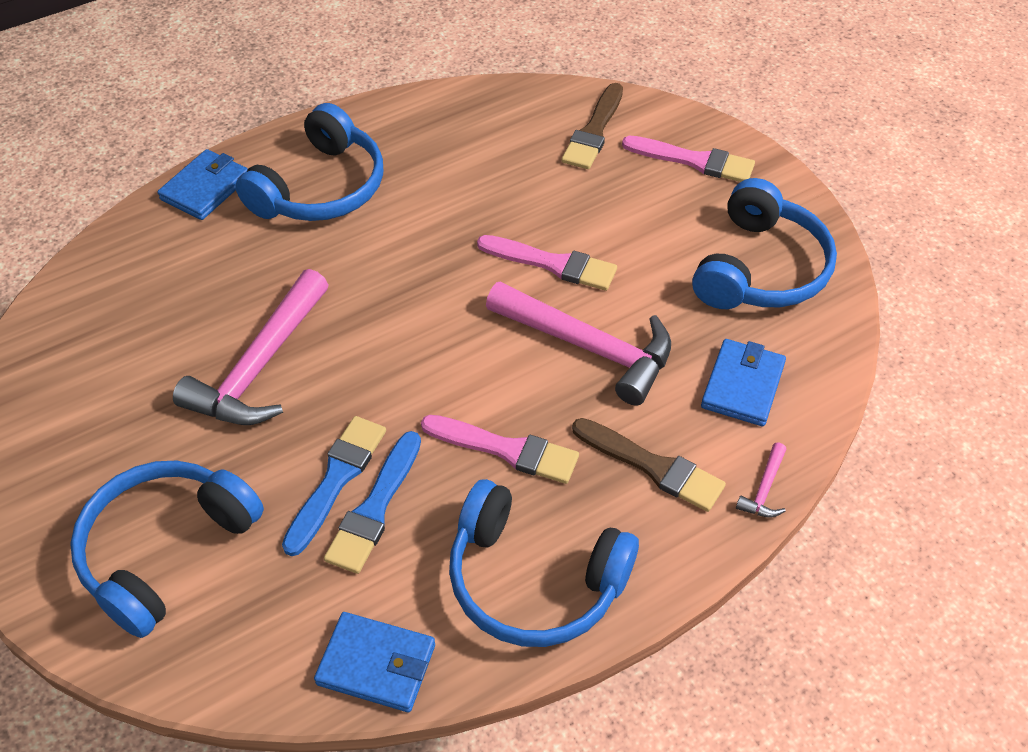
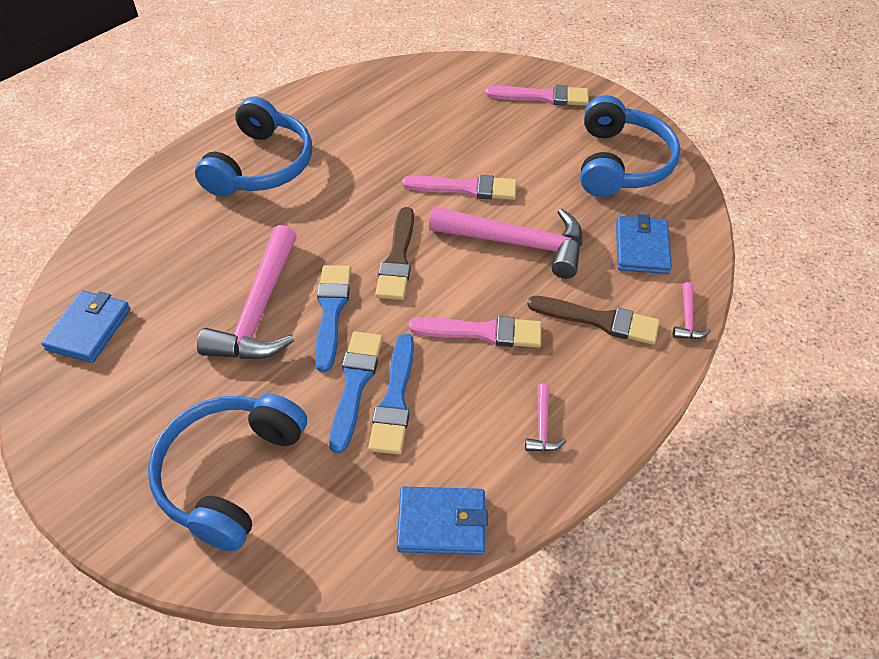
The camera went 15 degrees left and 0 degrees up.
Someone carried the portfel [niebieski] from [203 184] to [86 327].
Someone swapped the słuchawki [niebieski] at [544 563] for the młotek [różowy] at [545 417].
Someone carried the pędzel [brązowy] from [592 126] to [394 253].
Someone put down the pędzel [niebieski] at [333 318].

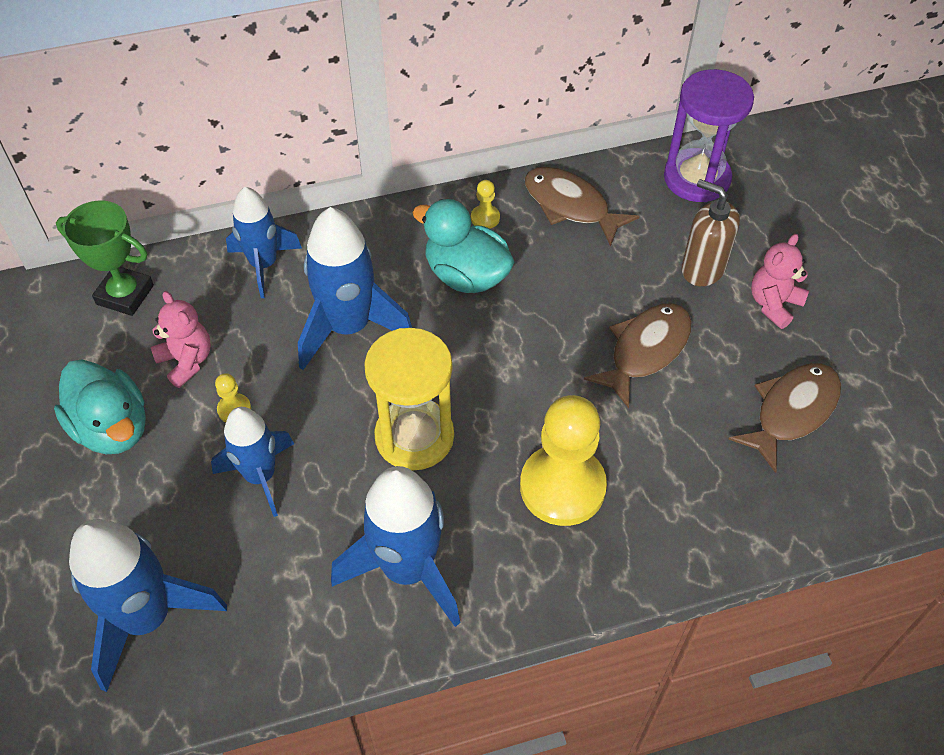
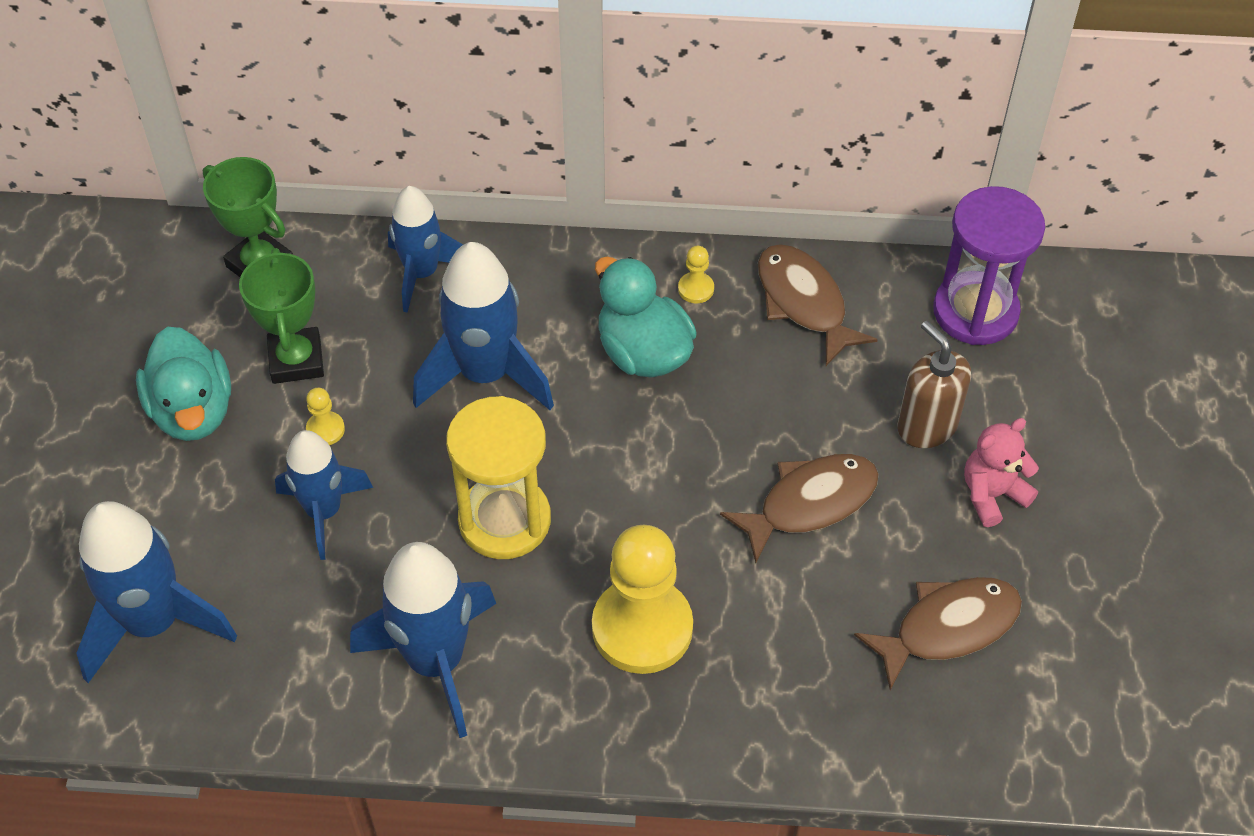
The camera went 20 degrees right and 0 degrees up.
Someone swapped the miś [różowy] at [181 339] for the puchar [zielony] at [281 316].

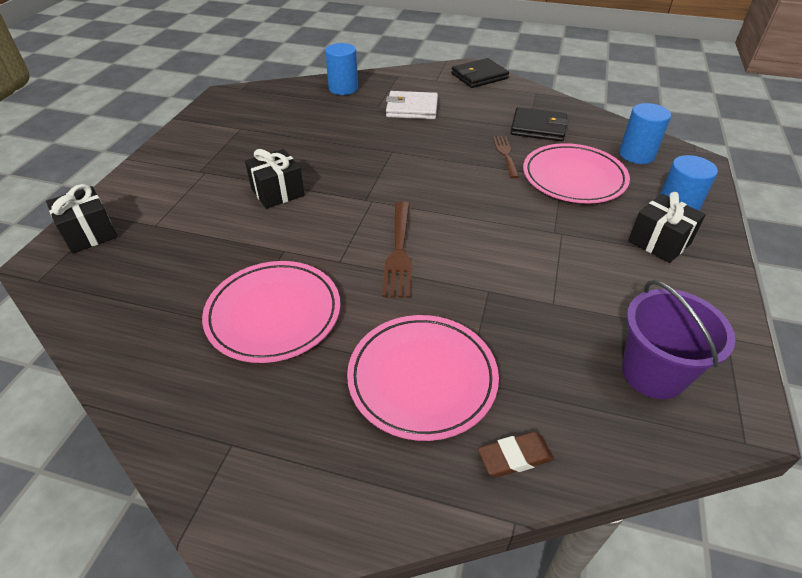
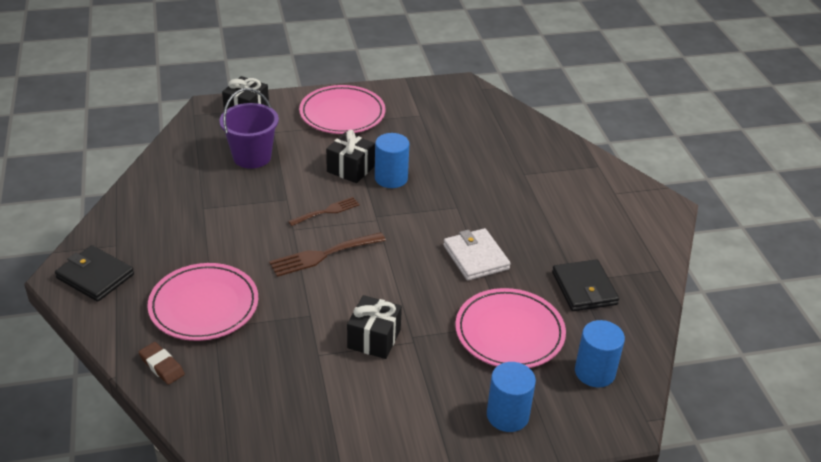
The camera went 60 degrees right and 5 degrees down.
Someone carried the talerz [różowy] from [271 312] to [342 109].
Someone carried the walec [niebieski] from [341 69] to [392 160].
Someone carried the portfel [biały] from [412 105] to [477 254].
Someone carried the portfel [czarny] from [480 73] to [94 273].
Someone carried the widelec [brązowy] from [506 157] to [324 211].
Someone carried the wiadro [fioletowy] from [678 339] to [249 128].
Someone carried the prezent [czarny] from [667 227] to [374 327].

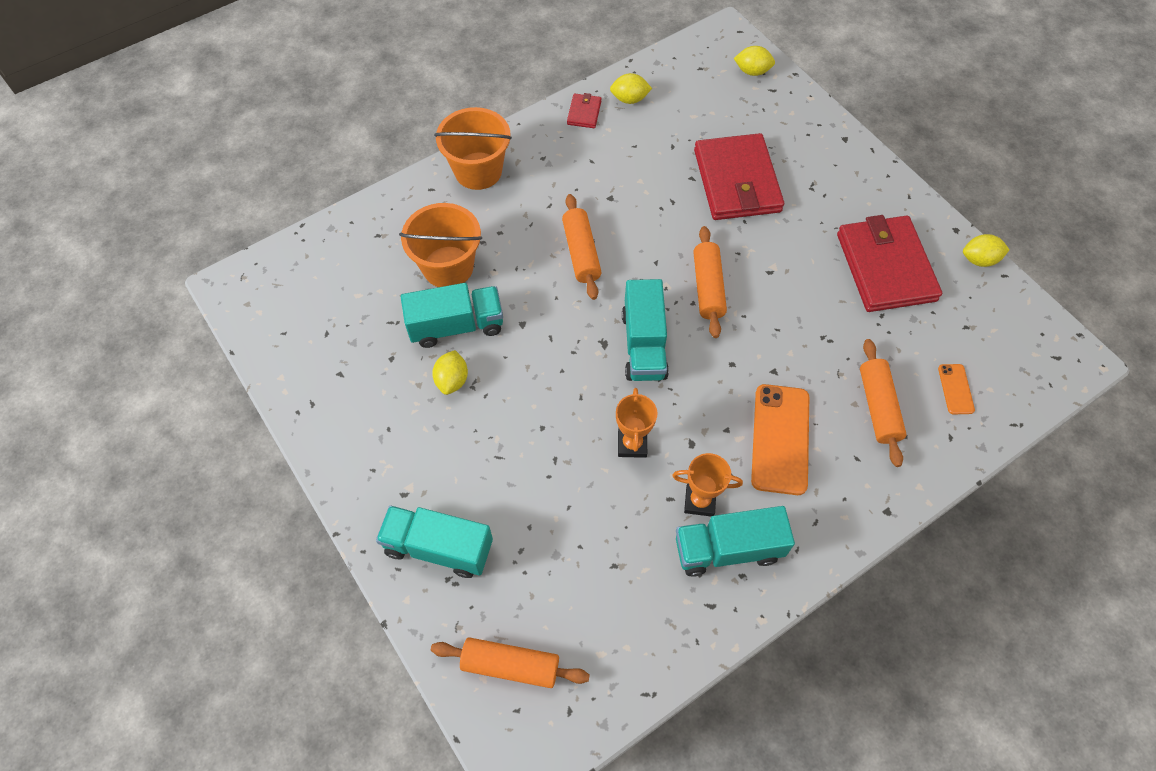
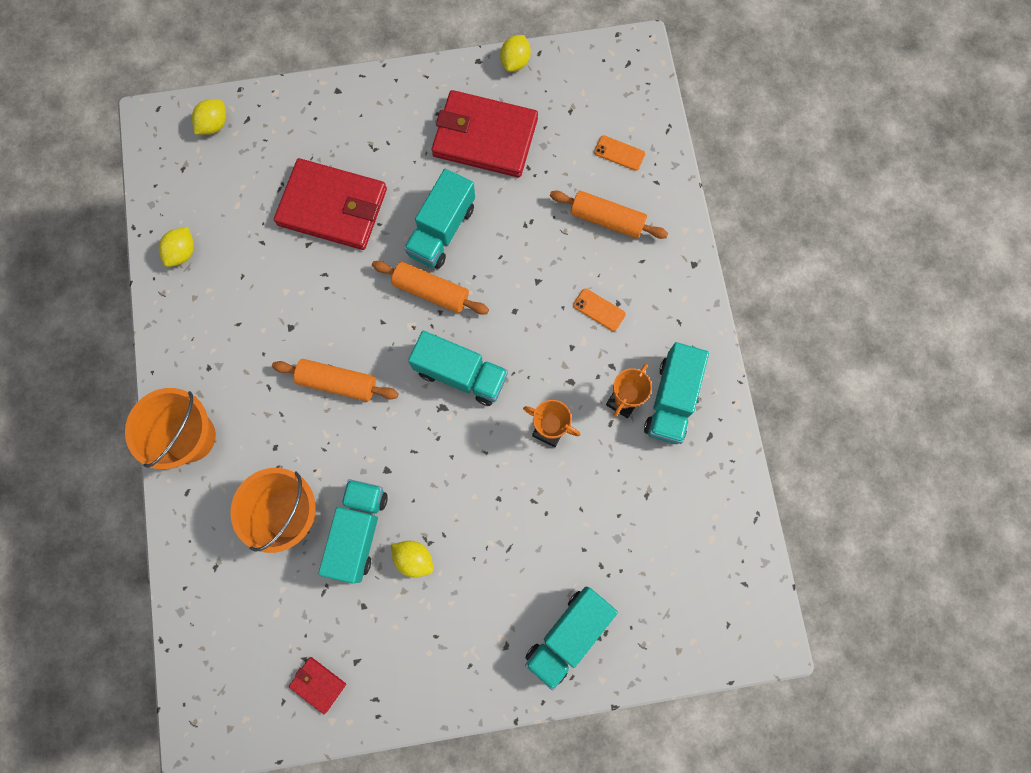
The camera went 65 degrees left and 15 degrees up.
Someone took away the wałek do ciasta [pomarańczowy] at [510 662].
Someone carried the portfel [czerwony] from [584 110] to [317 685].
Someone scaled the telefon [pomarańczowy] at [780 439] by 0.49.
Someone put down the ciężarówka [turkusowy] at [439 219].

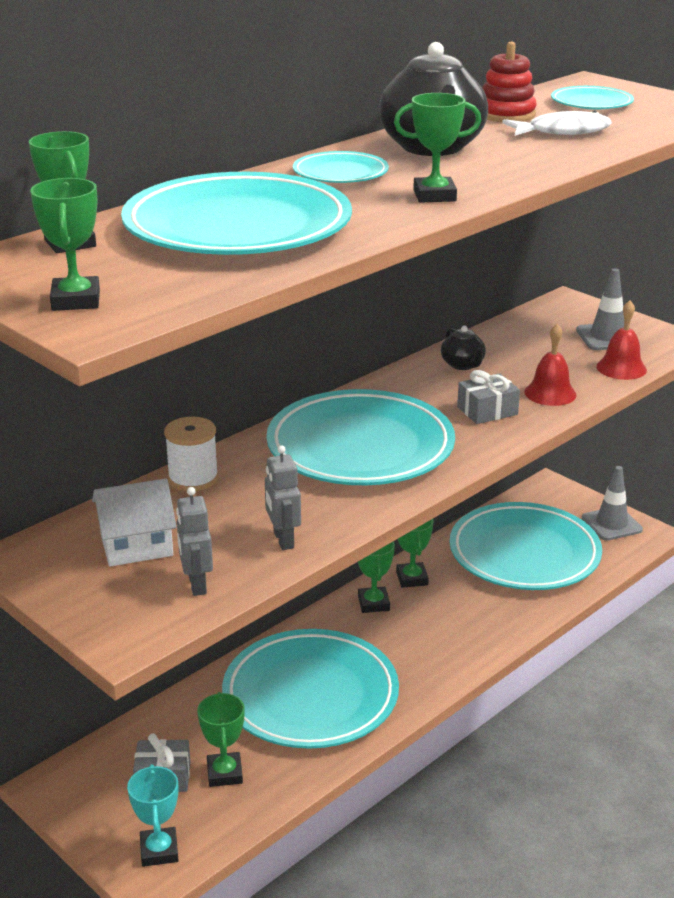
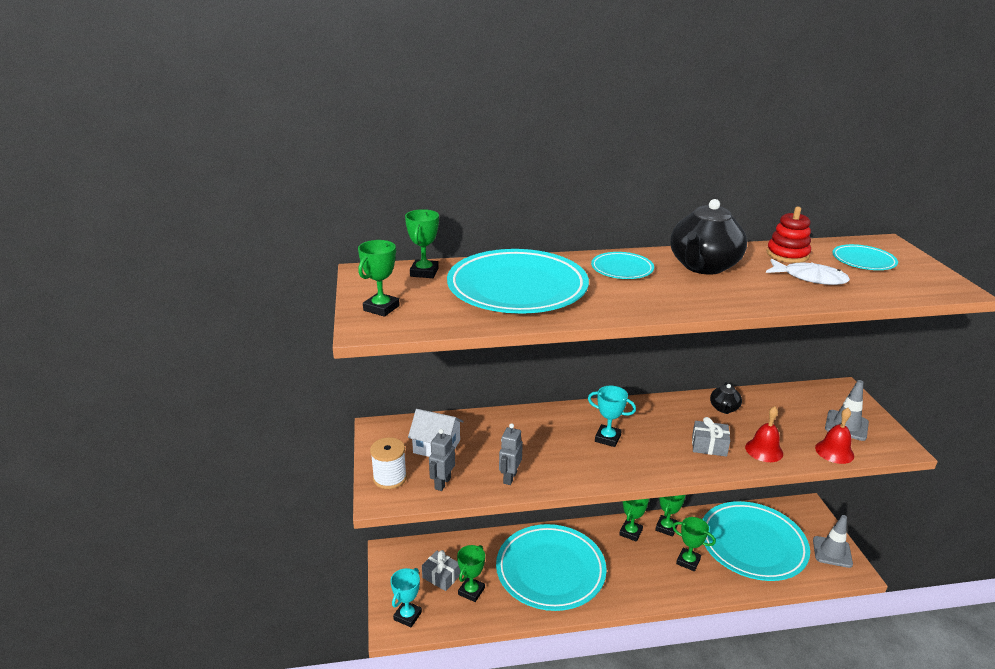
The camera went 35 degrees right and 0 degrees up.
Someone carried the szpulka [biały] from [191 454] to [388 463].
Someone swapped the talerz [turkusowy] at [361 437] for the puchar [turkusowy] at [612 416].
Someone carried the puchar [zielony] from [437 148] to [694 544].

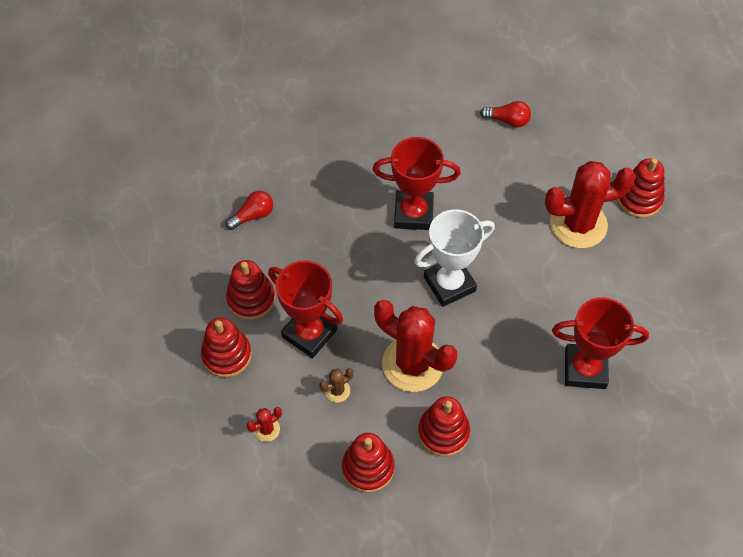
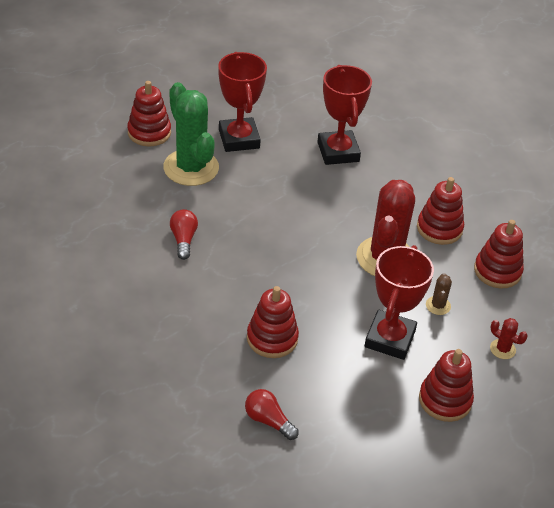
The camera went 110 degrees left and 15 degrees down.
Someone carried the zabawka nakładanka [czerwony] from [250 290] to [273 322].
Someone rotated the kaktus [brązowy] at [336 385] by 60 degrees clockwise.
Someone carried the puchar [czerwony] from [417 183] to [242 102].
Someone took away the puchar [biały] at [454 258].
Someone carried the żarówka [czerwony] from [505 114] to [184 234].
Someone repainted the kaktus [czerwony] at [590 204], which became the kaktus [zielony] at [191 134].

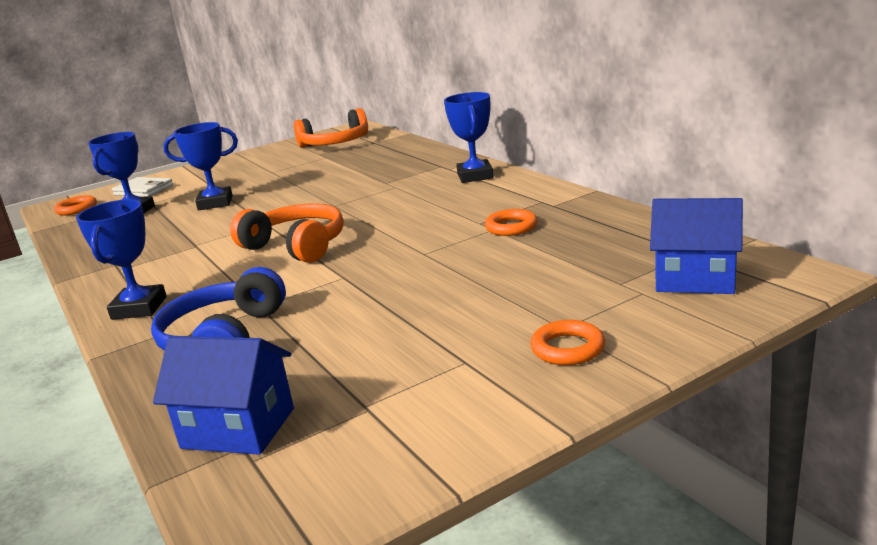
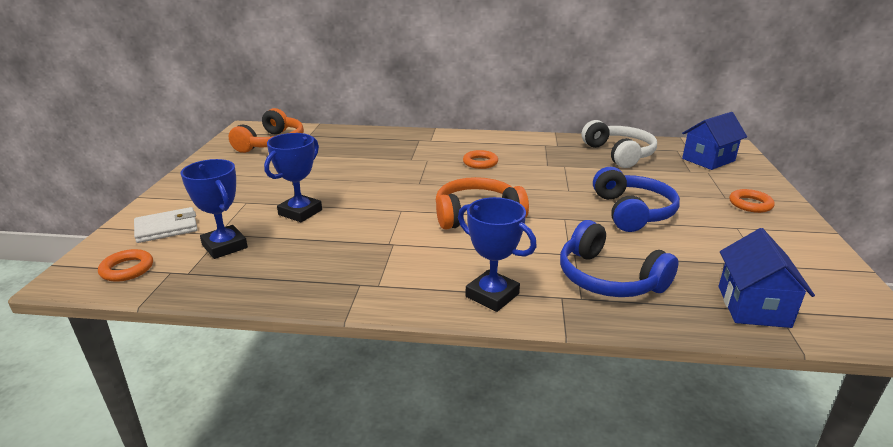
The camera went 55 degrees left and 5 degrees up.
Someone rotated the domek [niebieski] at [223 395] by 45 degrees counterclockwise.
Someone took away the puchar [niebieski] at [469 137].
Someone carried the pierścień [pomarańczowy] from [511 222] to [480 159].
Someone put down the słuchawki [biały] at [619 144].
Someone put down the słuchawki [niebieski] at [636 199].

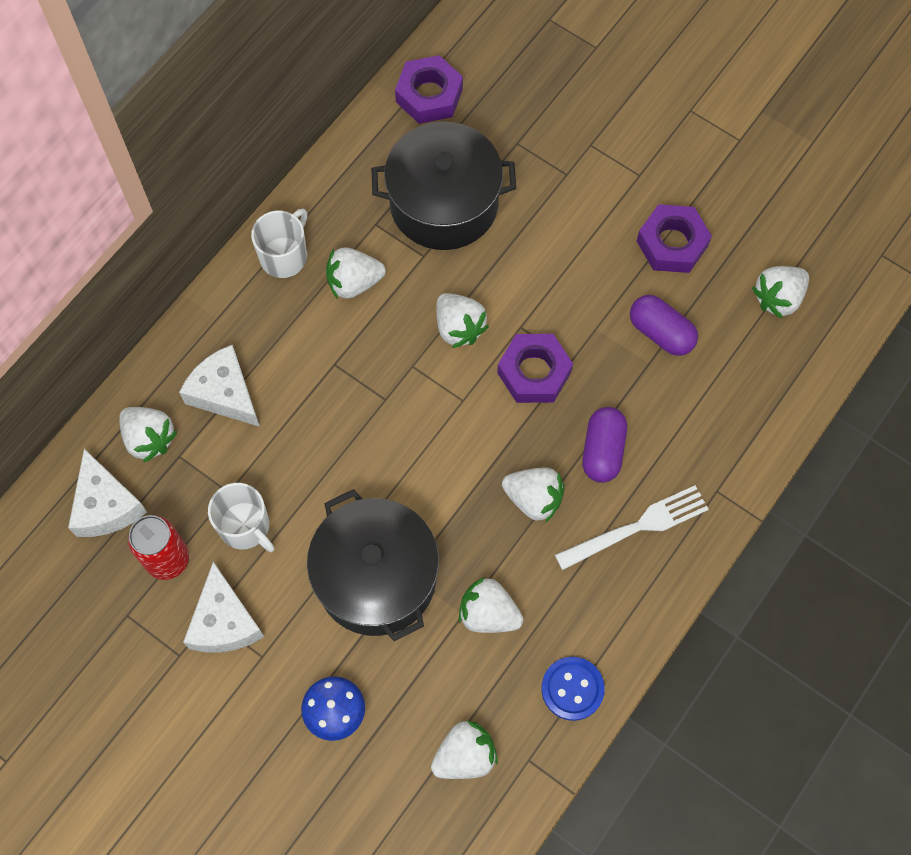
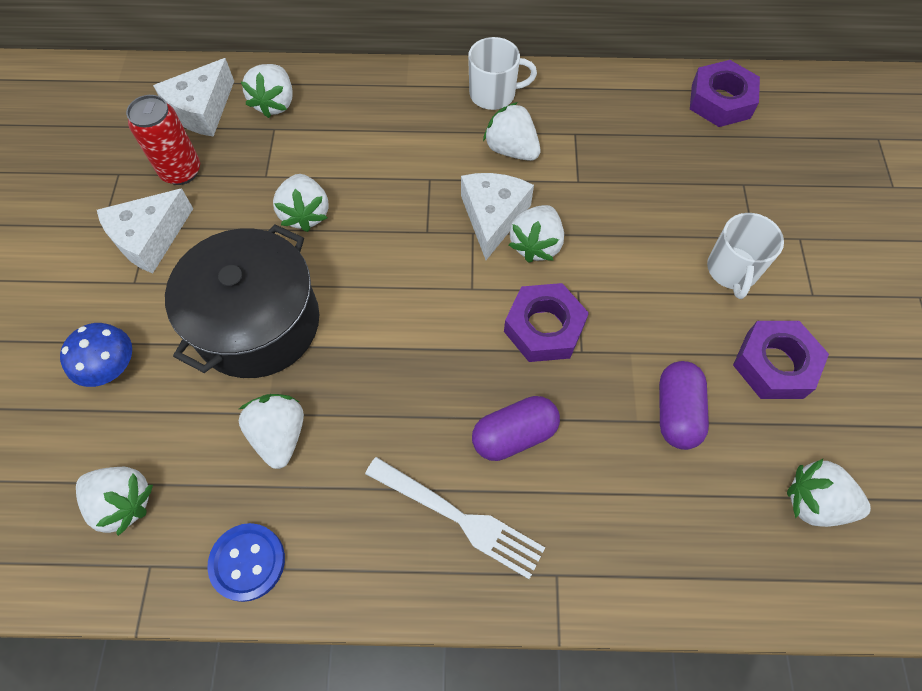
The camera went 55 degrees right and 5 degrees down.
Someone carried the ser [biały] from [219 386] to [497 216].
Someone carried the kubek [biały] from [241 517] to [745 256].
Someone took away the garnek [czarny] at [443 186].
Someone carried the truskawka [biały] from [533 495] to [301 203].

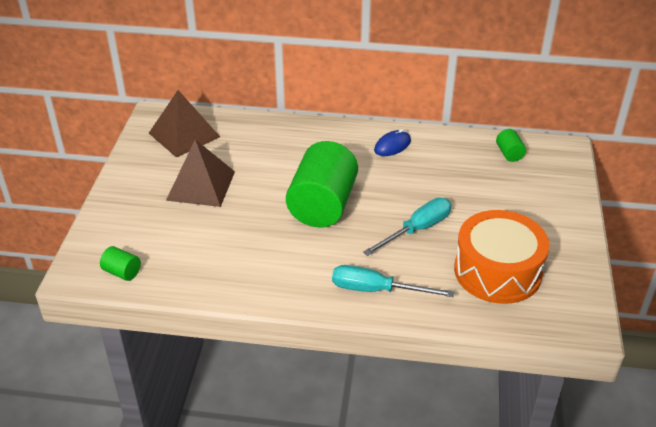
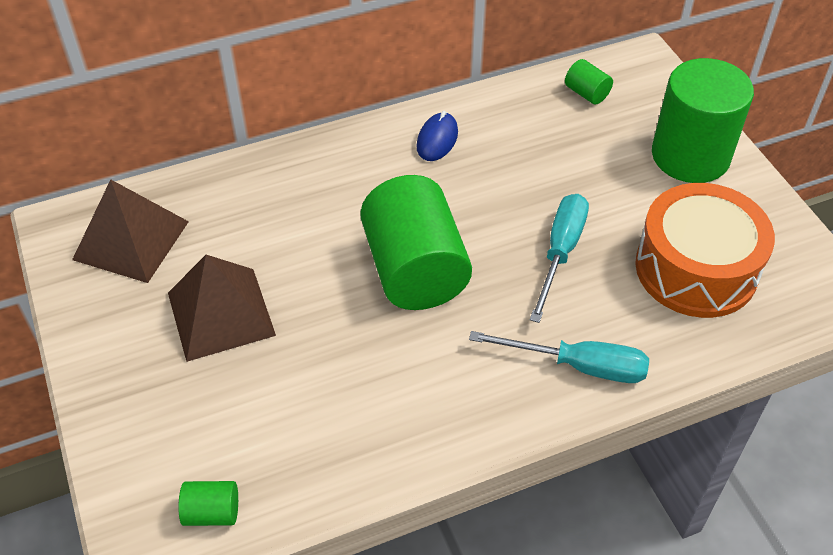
The camera went 30 degrees left and 10 degrees up.
Someone rotated the śrubokręt [turkusowy] at [393 281] by 150 degrees counterclockwise.
Someone put down the walec [zielony] at [703 120].

